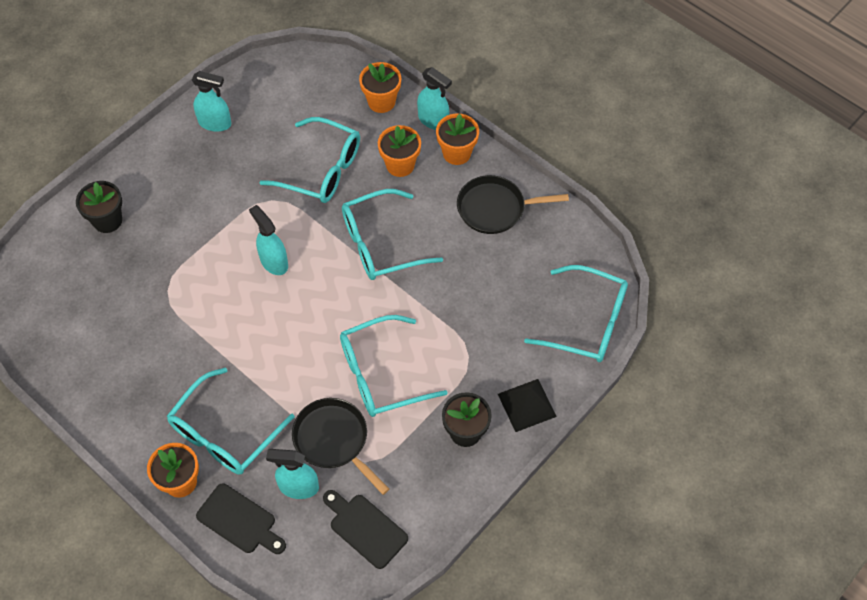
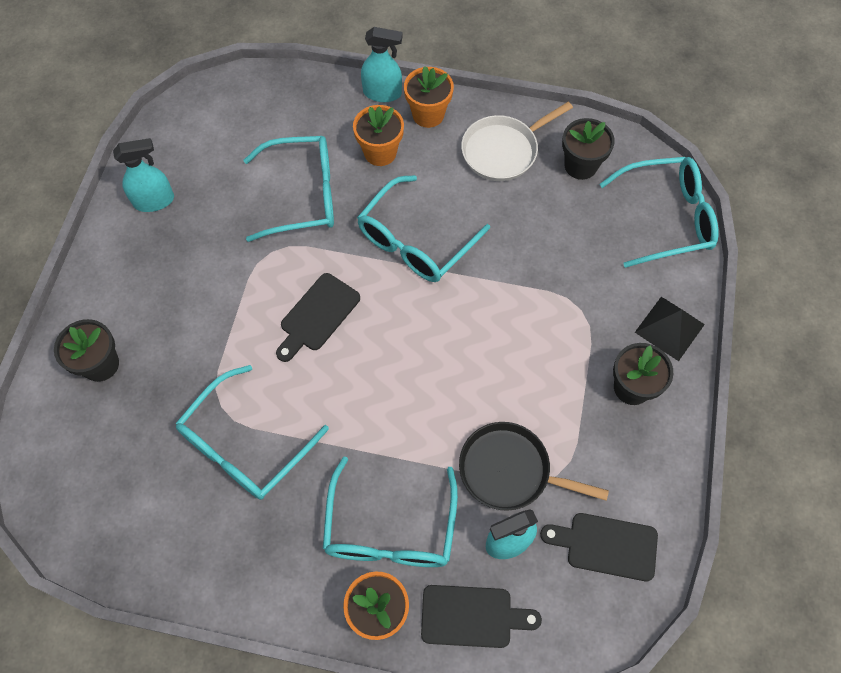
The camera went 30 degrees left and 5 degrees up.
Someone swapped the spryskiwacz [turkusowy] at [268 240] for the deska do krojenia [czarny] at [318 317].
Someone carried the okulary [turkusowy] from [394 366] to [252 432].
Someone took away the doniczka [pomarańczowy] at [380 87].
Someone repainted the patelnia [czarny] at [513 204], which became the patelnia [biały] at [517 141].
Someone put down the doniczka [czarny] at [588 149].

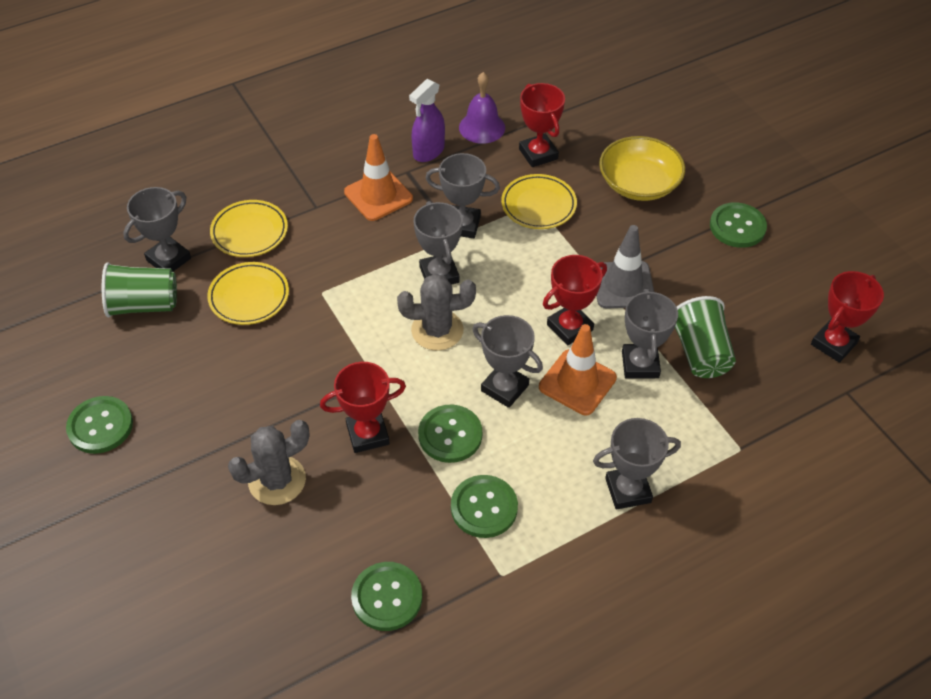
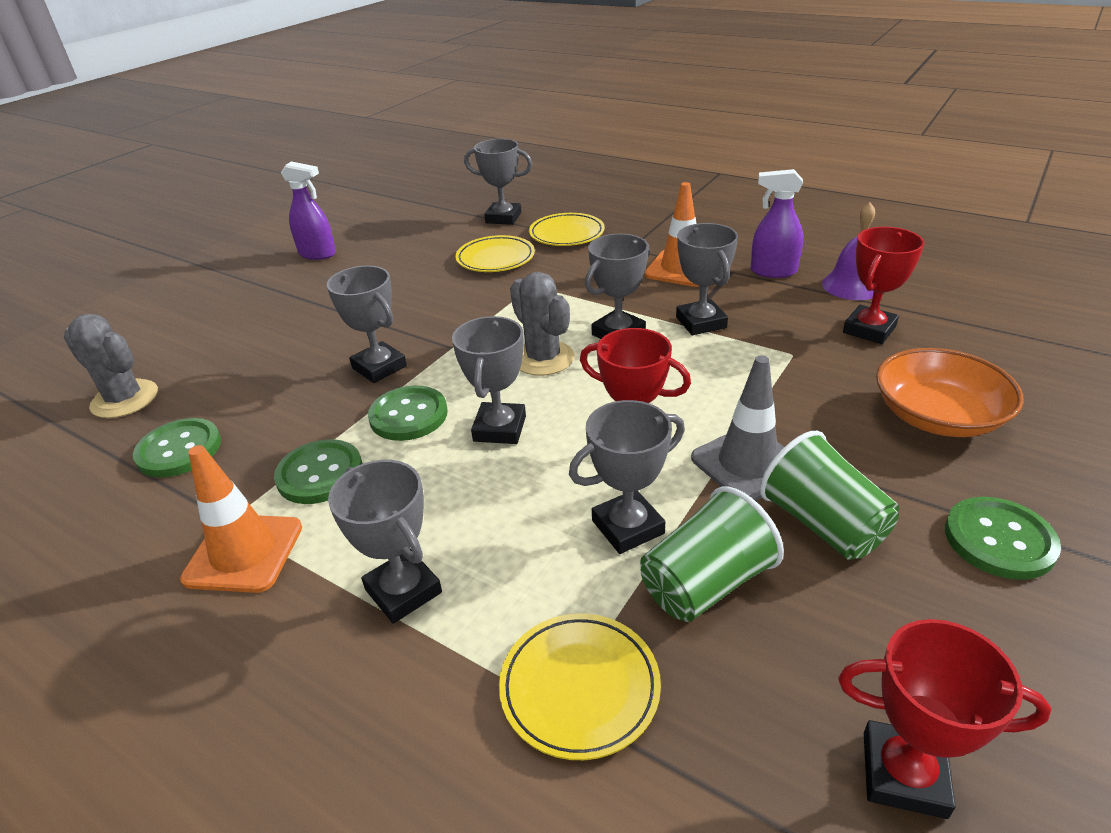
The camera went 65 degrees right and 15 degrees down.
Someone swapped the guzik [zielony] at [99 425] for the spryskiwacz [fioletowy] at [308 210].
Someone carried the szklanka [zielony] from [139 289] to [829 495].
Someone carried the kaktus [szary] from [268 462] to [111 366].
Someone repainted the puchar [czerwony] at [363 407], which became the puchar [szary] at [367 324].
Someone carried the talerz [żółty] from [539 201] to [580 686].
Someone carried the pachołek [pomarańczowy] from [578 369] to [241 519].
Someone repainted the miska [żółty] at [642 168], which became the miska [pomarańczowy] at [950 392].

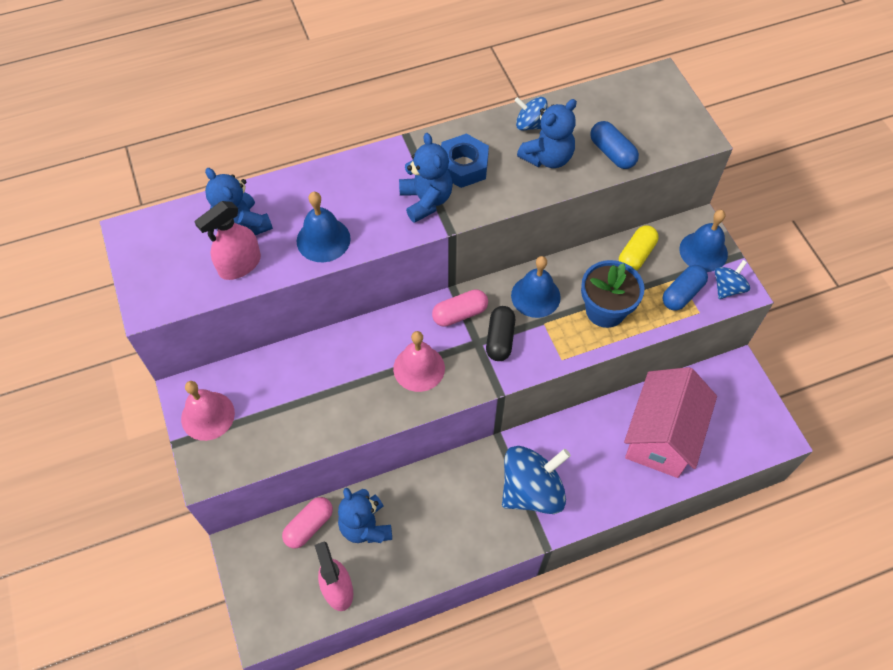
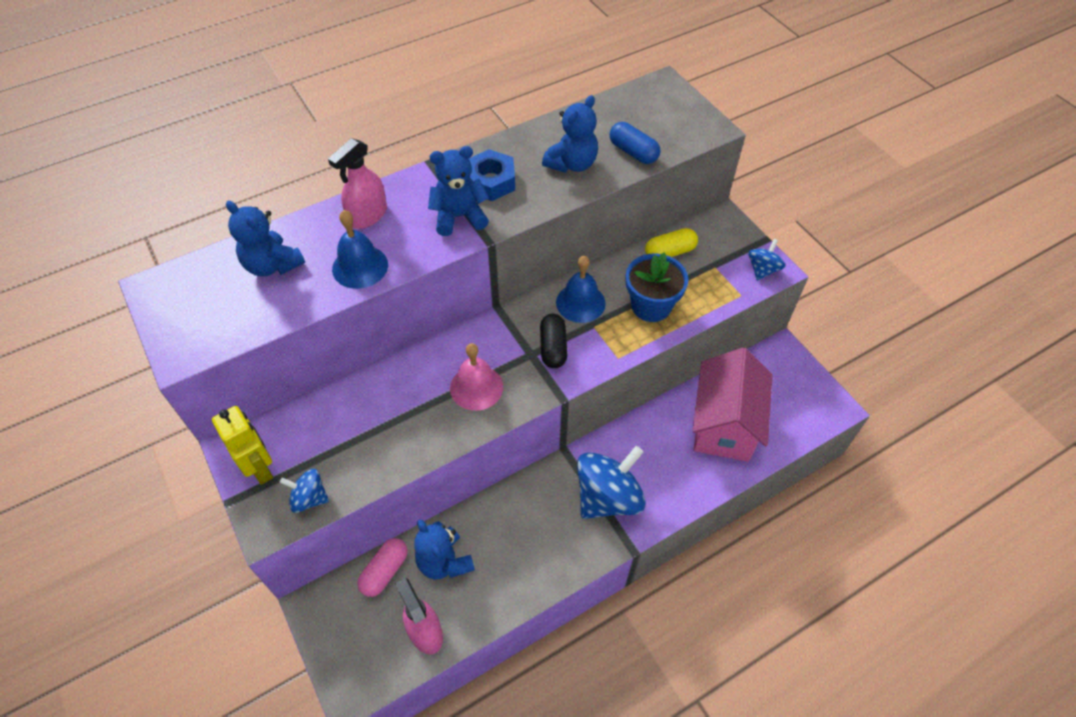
The camera went 10 degrees left and 5 degrees down.
Someone swapped the dzwonek [różowy] at [208 411] for the robot [żółty] at [242 445].
Someone carried the spryskiwacz [różowy] from [227 240] to [357 183].
Someone rotated the miś [niebieski] at [426 178] by 75 degrees counterclockwise.
Someone took away the kapsułka [różowy] at [460 308].
Someone carried the bączek [niebieski] from [530 113] to [304 491].
Someone rotated the kapsułka [żółty] at [638 248] by 45 degrees clockwise.
Someone took away the kapsułka [niebieski] at [685 288].
Someone took away the dzwonek [niebieski] at [703 241].

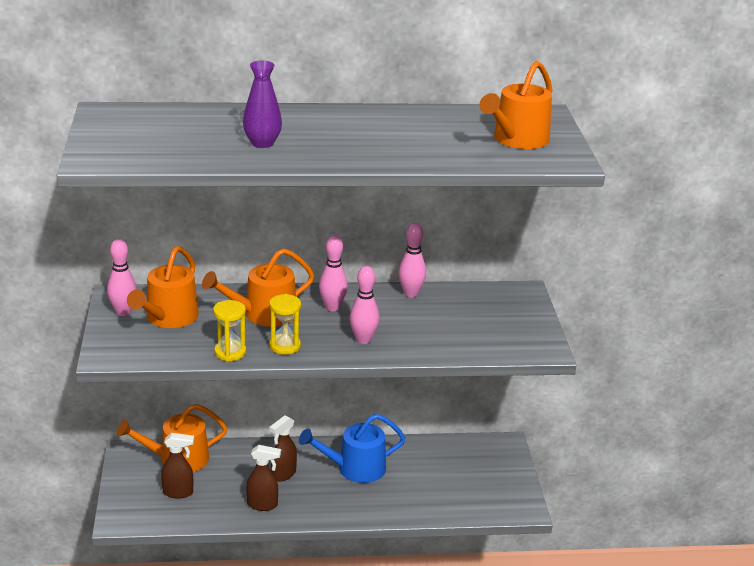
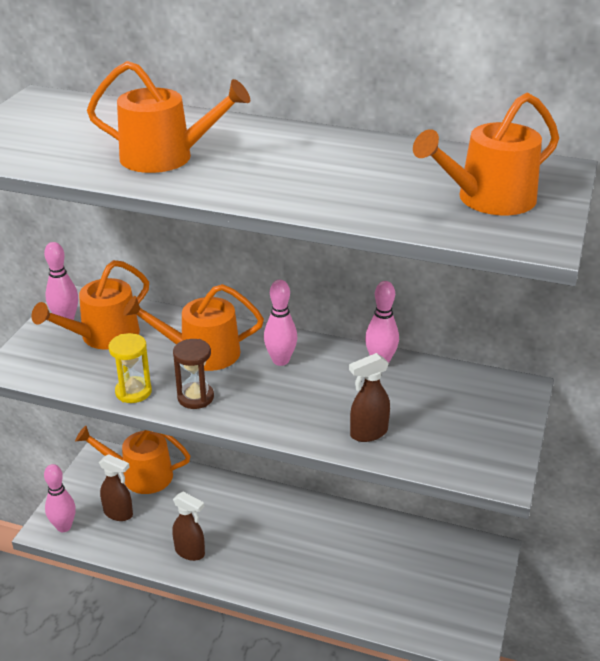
The camera went 25 degrees right and 5 degrees up.
Someone swapped the wazon [fioletowy] at [262 104] for the konewka [pomarańczowy] at [168 117].
Someone repainted the klepsydra [żółty] at [285 324], which became the klepsydra [brązowy] at [193 374].
Someone carried the spryskiwacz [brązowy] from [283 448] to [369 397].
Someone took away the konewka [niebieski] at [352 448].
Someone carried the kręgiel [różowy] from [364 305] to [60 498].

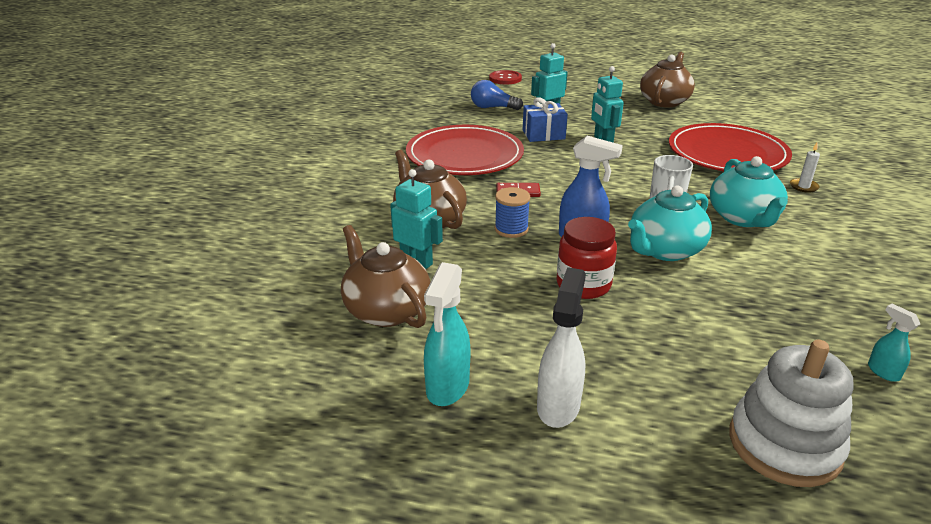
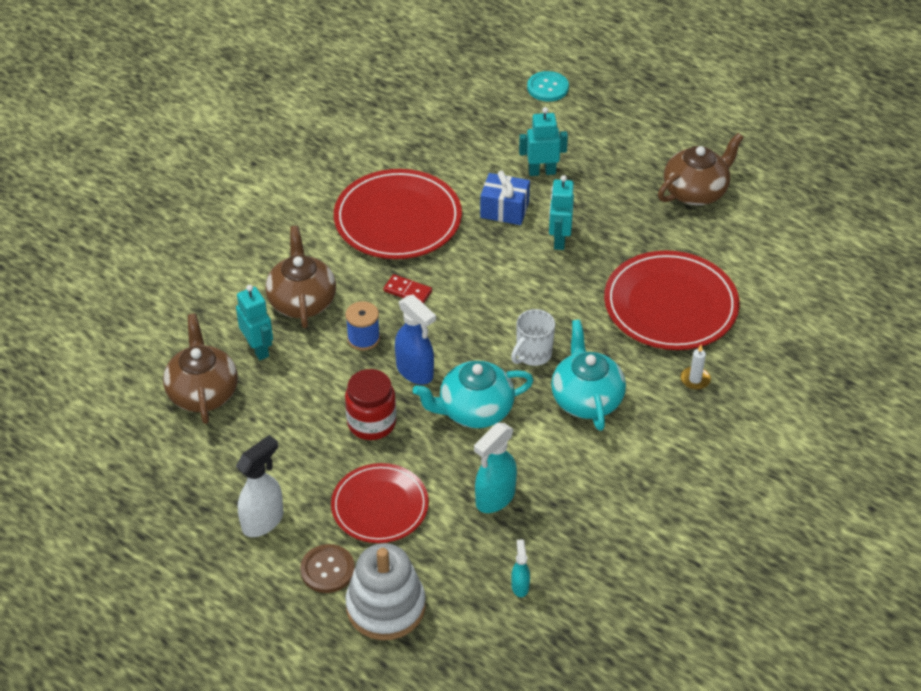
The camera went 25 degrees right and 15 degrees up.
Someone carried the spryskiwacz [turkusowy] from [447 334] to [495 468].
Someone took away the żarówka [niebieski] at [497 95].
Someone repainted the guzik [czerwony] at [505 77], which became the guzik [turkusowy] at [548 86].
Someone rotated the imbryk [turkusowy] at [749 191] by 150 degrees clockwise.
Someone put down the guzik [brązowy] at [327 568].
Someone put down the talerz [czerwony] at [380 503].

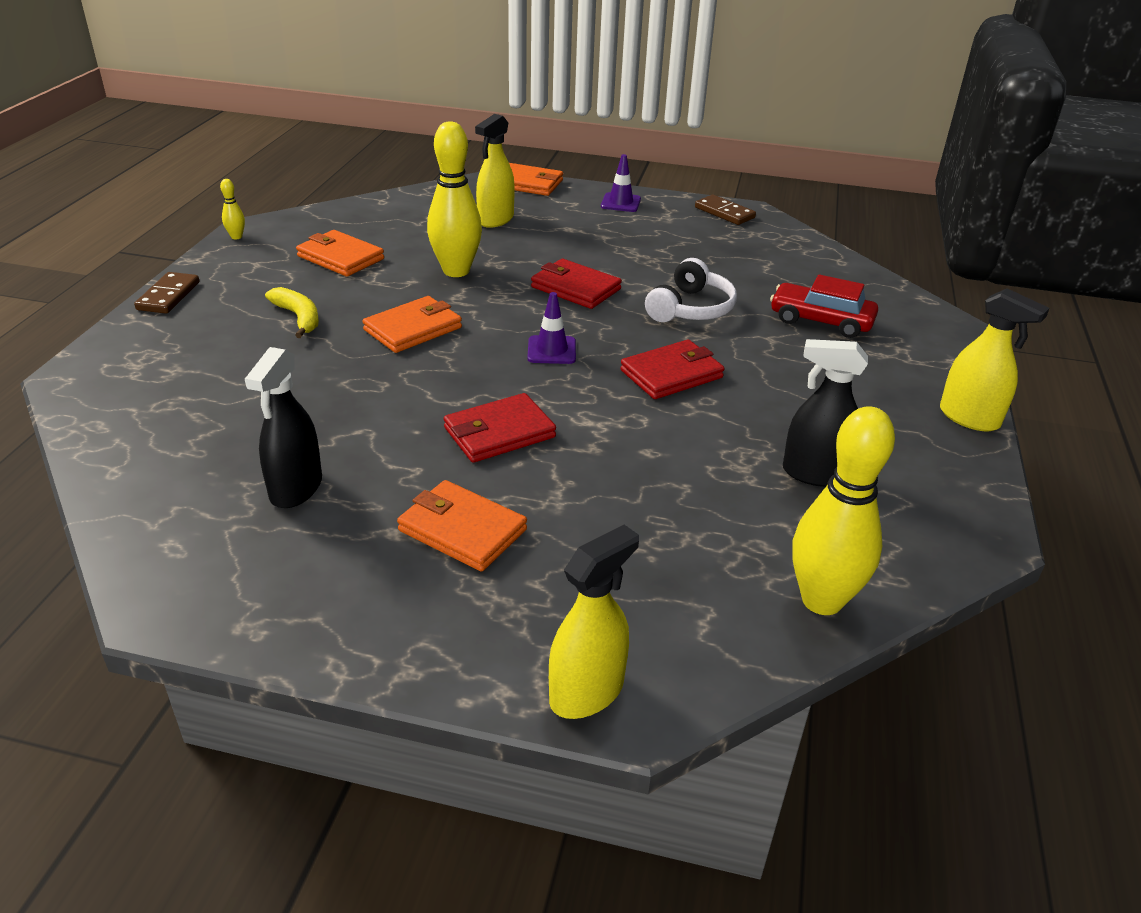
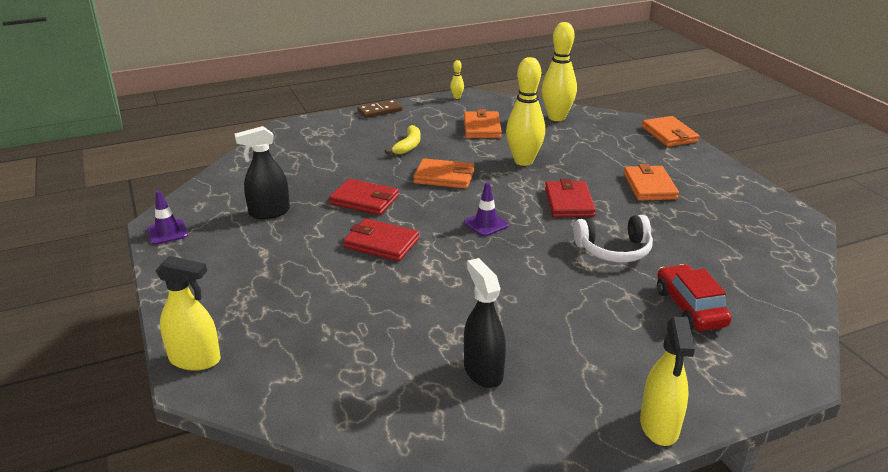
The camera went 55 degrees right and 5 degrees down.
Someone carried the portfel [pomarańczowy] from [462 526] to [651 182].
Someone took away the spryskiwacz [żółty] at [495 171].
Someone carried the pachołek [fioletowy] from [621 183] to [167 217].
Someone carried the portfel [czerwony] from [672 369] to [364 197].
Someone took away the kostka domina [brązowy] at [725 210].
Someone carried the kręgiel [żółty] from [843 510] to [559 71].

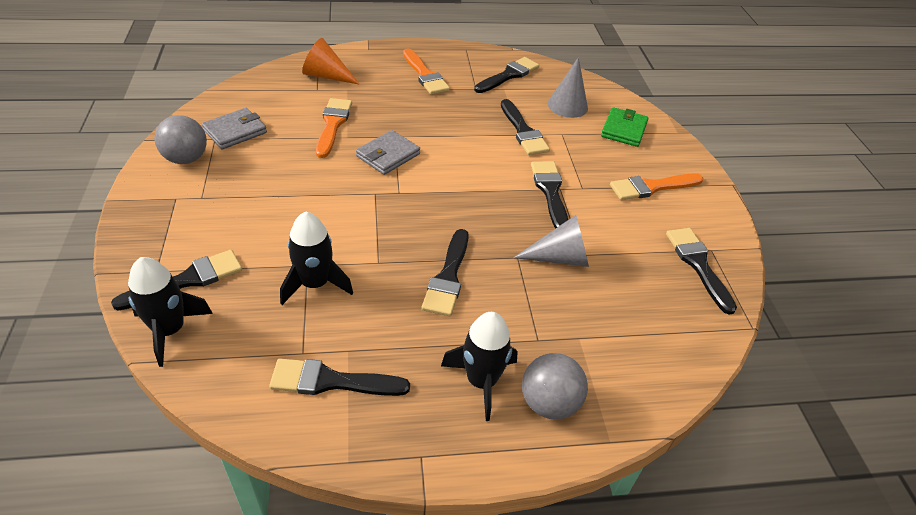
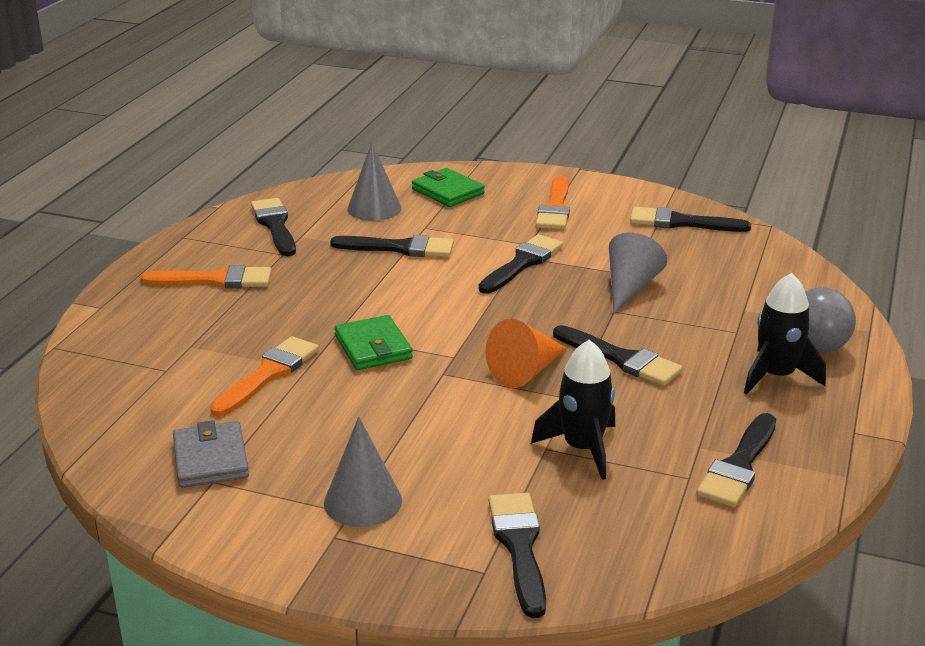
The camera went 60 degrees left and 15 degrees down.
Someone took away the rakieta [czarny] at [170 312].
Someone took away the piłka [szary] at [180 139].
Someone carried the stożek [pomarańczowy] from [331 61] to [526 353].
Someone rotated the pędzel [pomarańczowy] at [334 128] by 90 degrees clockwise.
Someone repainted the portfel [szary] at [388 152], which became the portfel [zielony] at [374 342].
Someone rotated the pędzel [czarny] at [549 195] by 105 degrees clockwise.
Someone put down the stożek [szary] at [363 472].

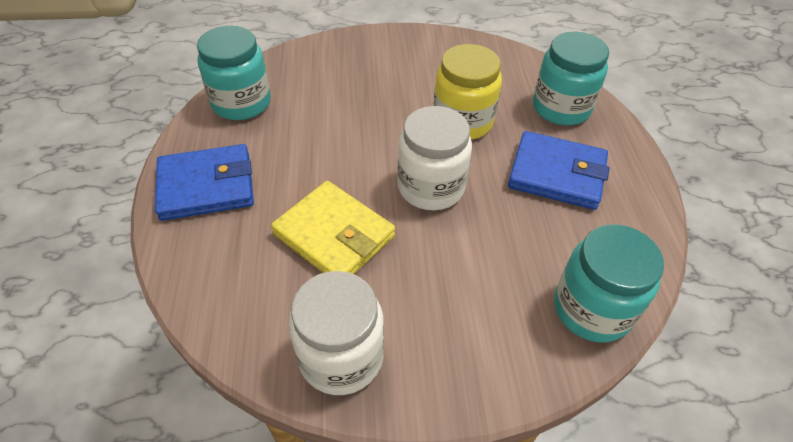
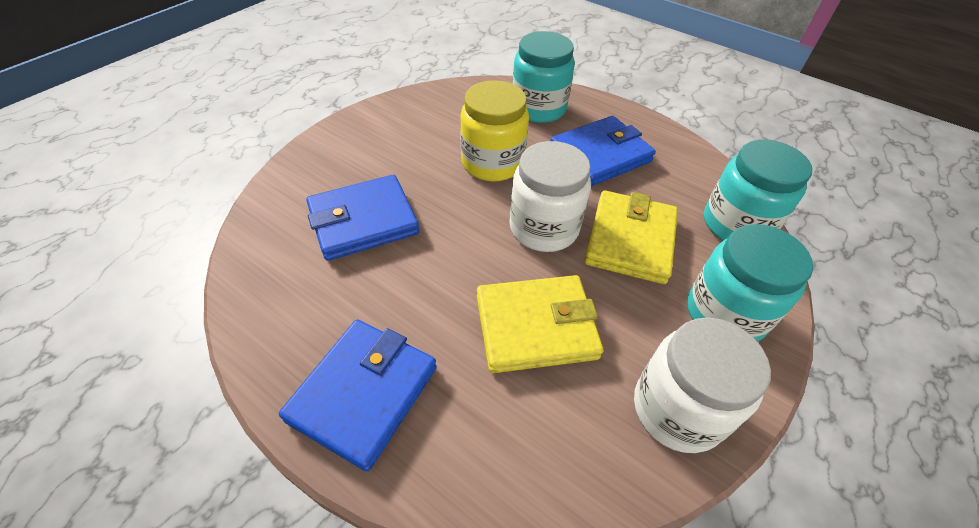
The camera went 50 degrees left and 0 degrees up.
Someone carried the słoik [turkusowy] from [234 73] to [750 283].
Someone put down the portfel [niebieski] at [362 218].
Someone put down the portfel [żółty] at [631 237].

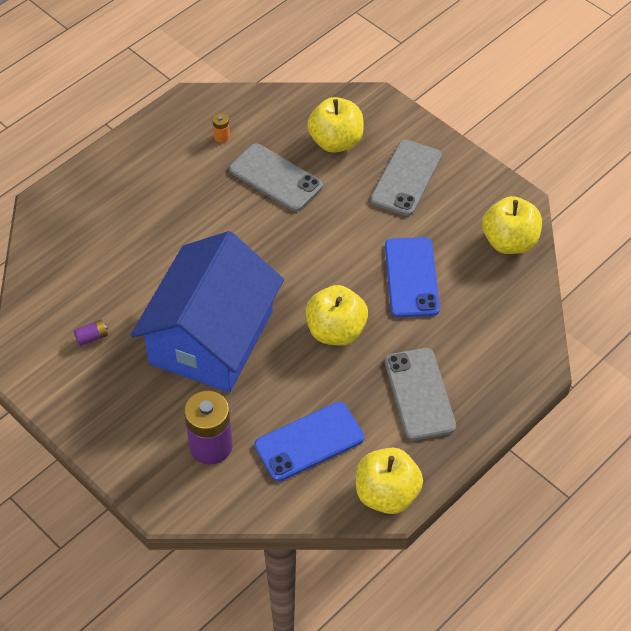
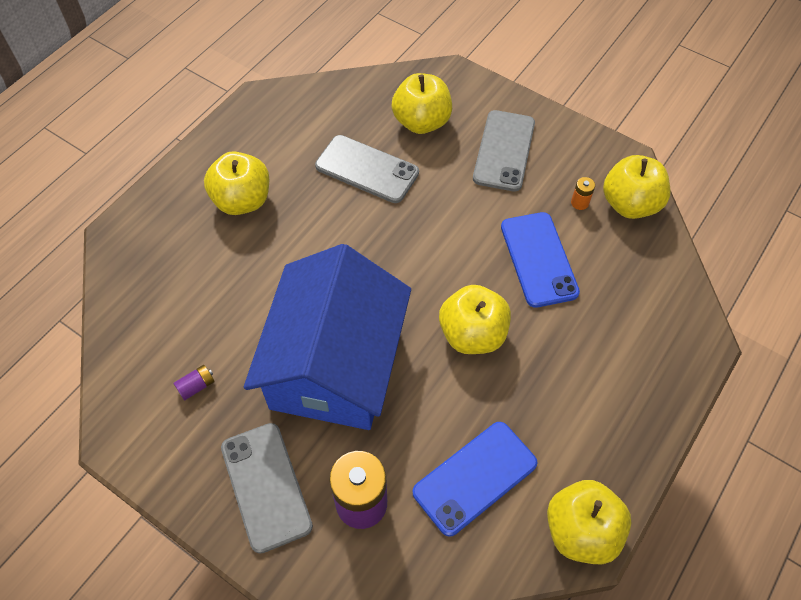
The camera went 10 degrees left and 5 degrees up.
Someone carried the bateria [pomarańczowy] from [221 128] to [583 193].
Someone carried the telefon [szary] from [420 394] to [267 488].
Someone put down the jabłko [żółty] at [236 183].

